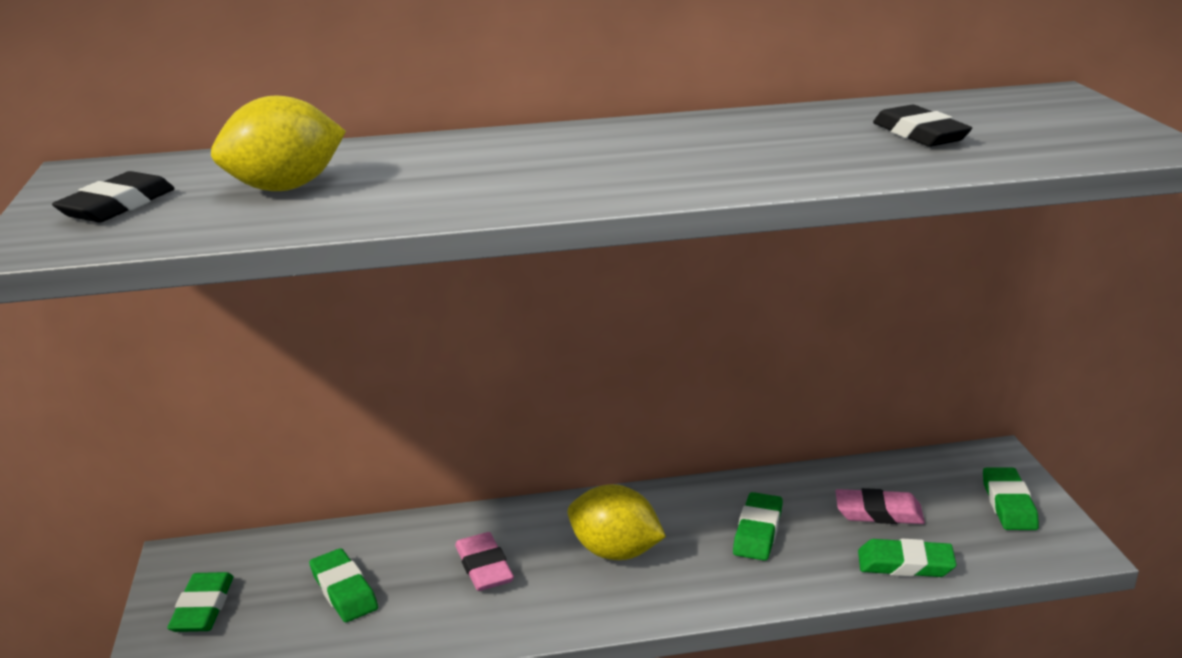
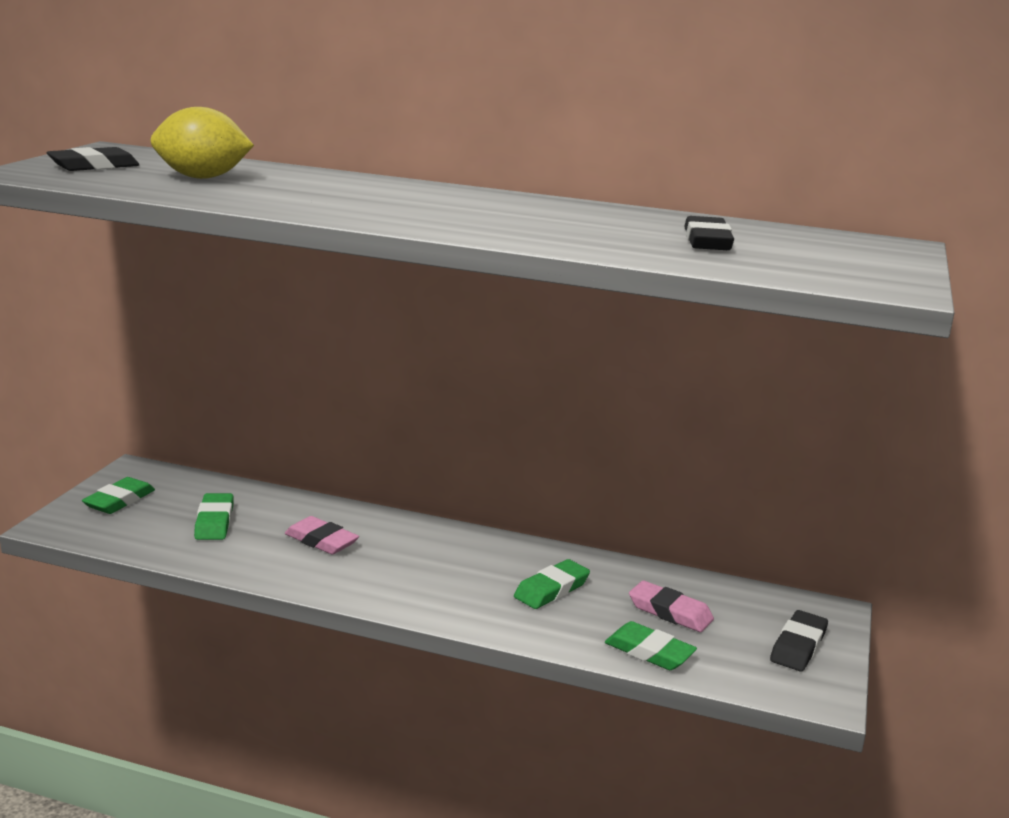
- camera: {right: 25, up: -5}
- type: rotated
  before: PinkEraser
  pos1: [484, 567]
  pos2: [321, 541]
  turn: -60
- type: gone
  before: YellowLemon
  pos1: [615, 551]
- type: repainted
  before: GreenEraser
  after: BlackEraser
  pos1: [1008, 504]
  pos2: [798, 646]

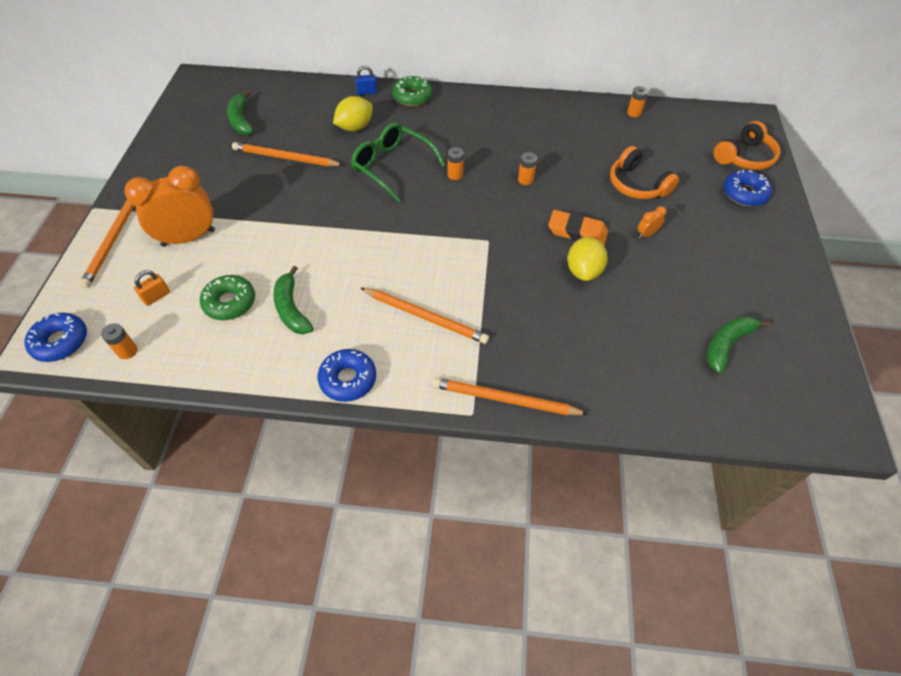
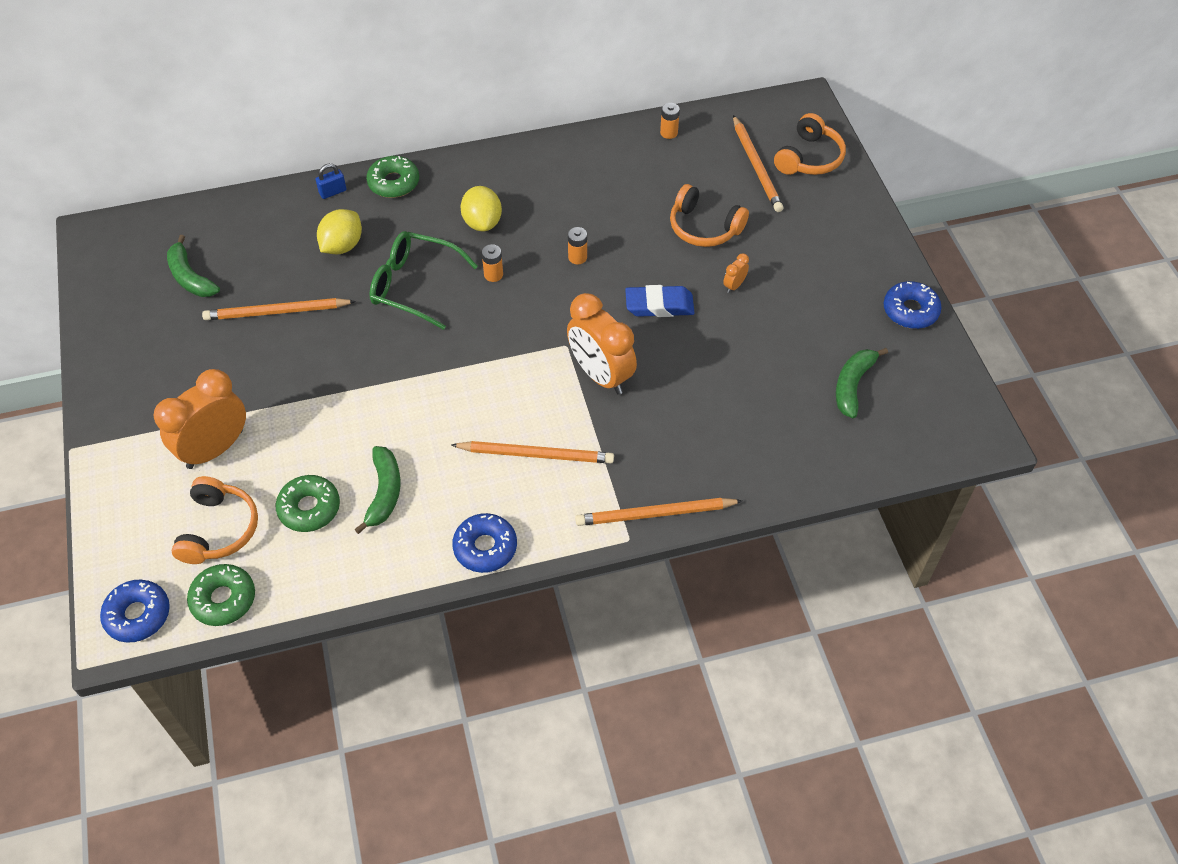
- camera: {right: -20, up: 0}
- type: shifted
  before: OrangePencil
  pos1: [113, 240]
  pos2: [756, 166]
- type: swapped
  before: OrangeBattery
  after: GreenDonut
  pos1: [127, 351]
  pos2: [223, 599]
- type: swapped
  before: OrangePadlock
  after: OrangeHeadphones
  pos1: [156, 296]
  pos2: [219, 529]
- type: rotated
  before: GreenBanana
  pos1: [291, 309]
  pos2: [384, 493]
  turn: -135
- type: repainted
  before: OrangeEraser
  after: BlueEraser
  pos1: [577, 232]
  pos2: [659, 305]
- type: shifted
  before: YellowLemon
  pos1: [583, 271]
  pos2: [482, 222]
- type: shifted
  before: BlueDonut
  pos1: [744, 194]
  pos2: [910, 311]
- type: new
  after: OrangeClock
  pos2: [601, 375]

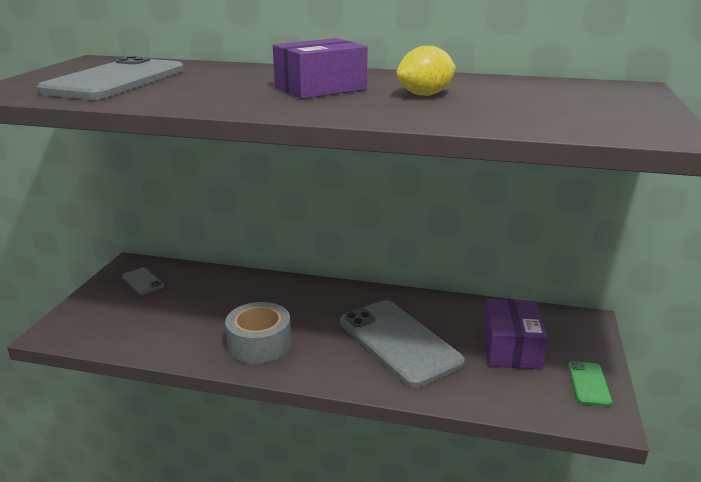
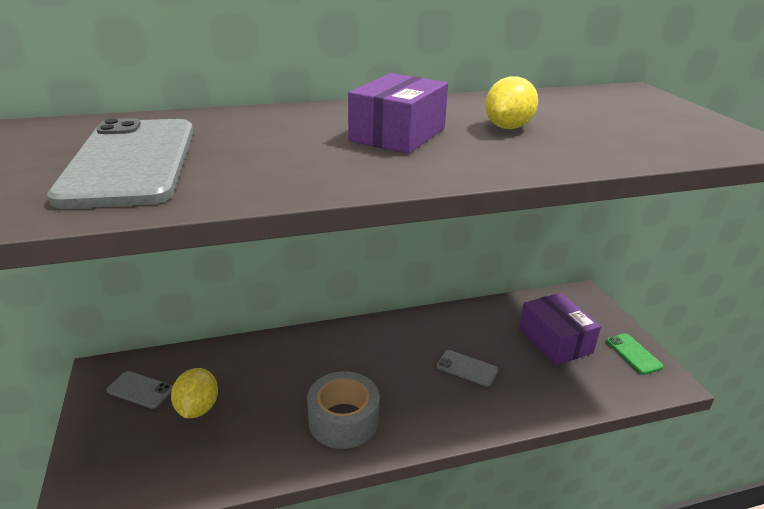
- camera: {right: -30, up: 5}
- type: scaled
  before: GreyPhone
  pos1: [399, 342]
  pos2: [467, 368]
  scale: 0.44
- type: new
  after: YellowLemon
  pos2: [197, 408]

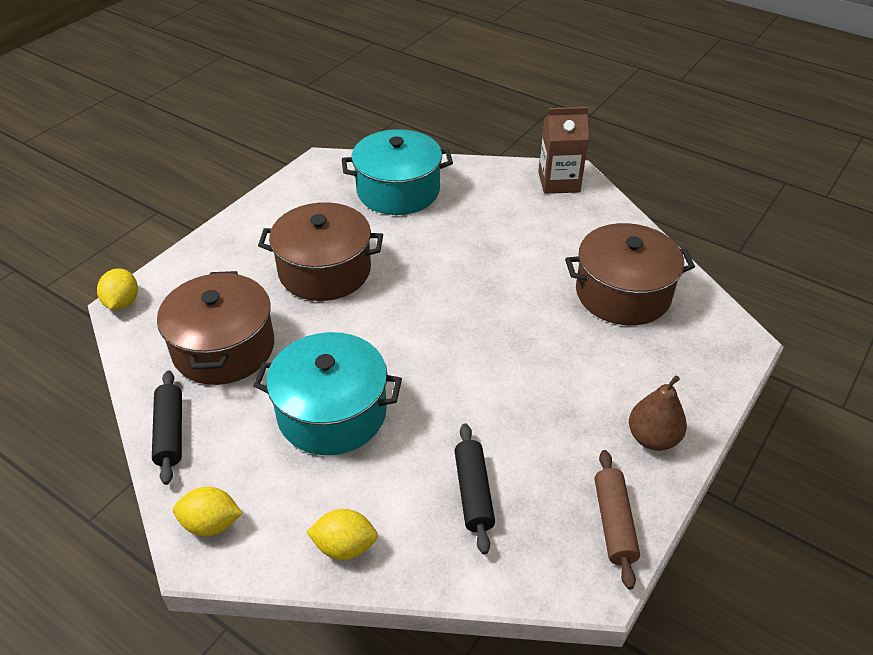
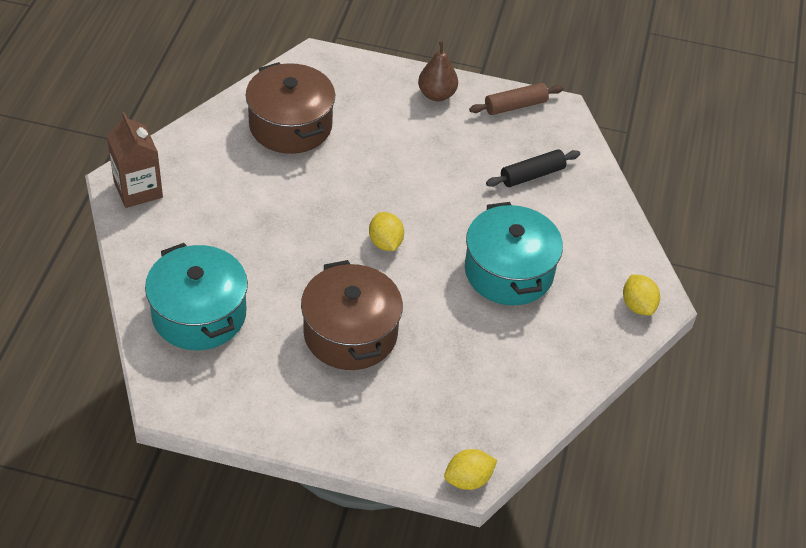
- camera: {right: -115, up: 5}
- type: gone
  before: BlackRollingPin
  pos1: [170, 432]
- type: gone
  before: BrownPot
  pos1: [223, 348]
- type: shifted
  before: YellowLemon
  pos1: [345, 546]
  pos2: [385, 243]

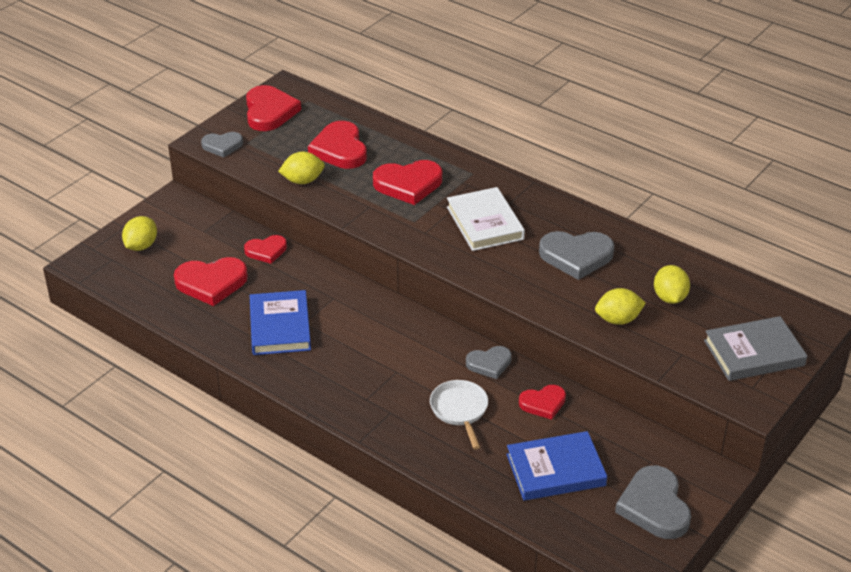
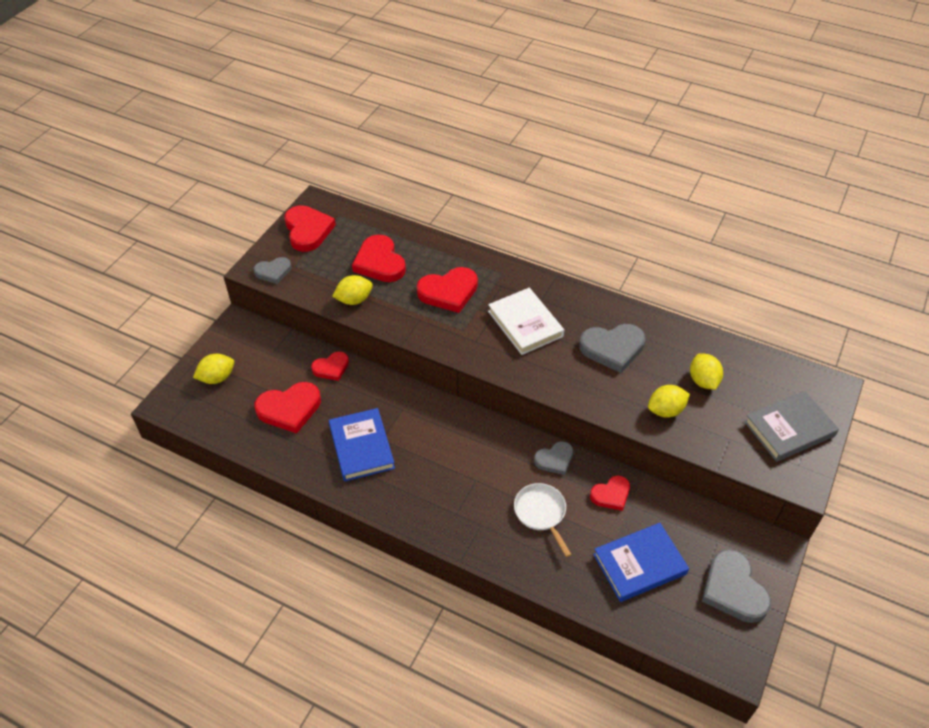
- camera: {right: -10, up: 10}
- type: rotated
  before: YellowLemon
  pos1: [141, 246]
  pos2: [217, 378]
  turn: 45

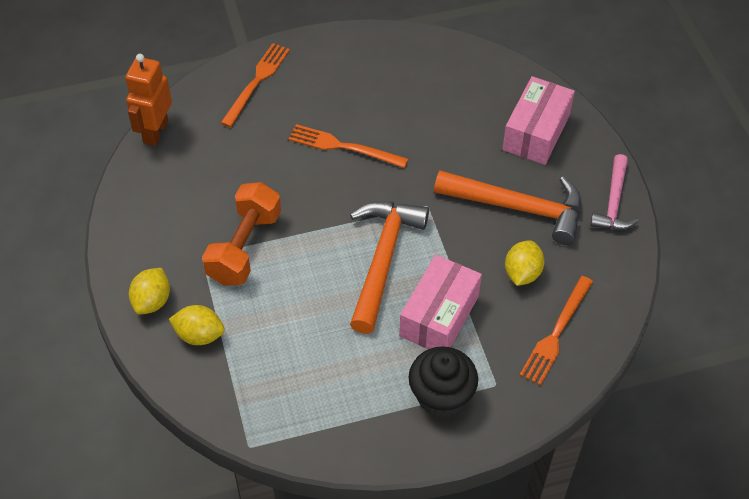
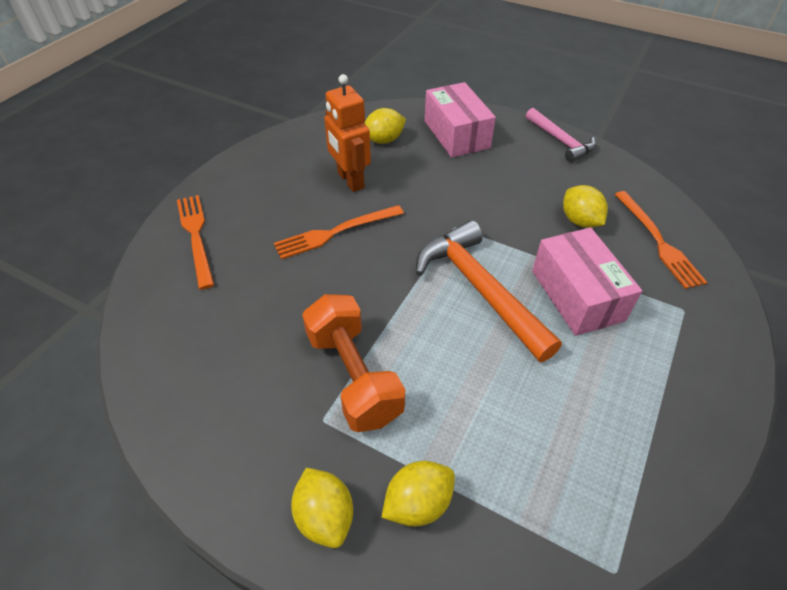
- camera: {right: -45, up: -5}
- type: shifted
  before: OrangeRobot
  pos1: [155, 132]
  pos2: [350, 180]
- type: gone
  before: BlackCupcake
  pos1: [441, 396]
- type: gone
  before: OrangeHammer
  pos1: [518, 207]
- type: new
  after: YellowLemon
  pos2: [384, 140]

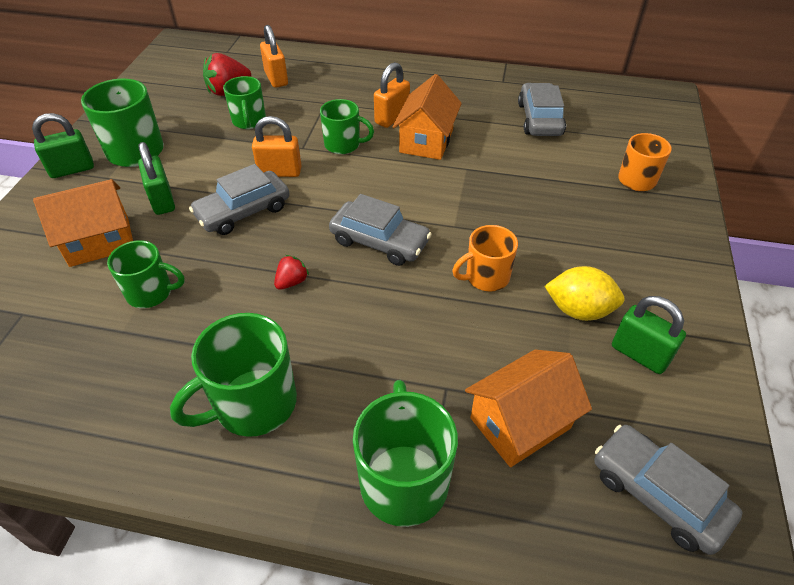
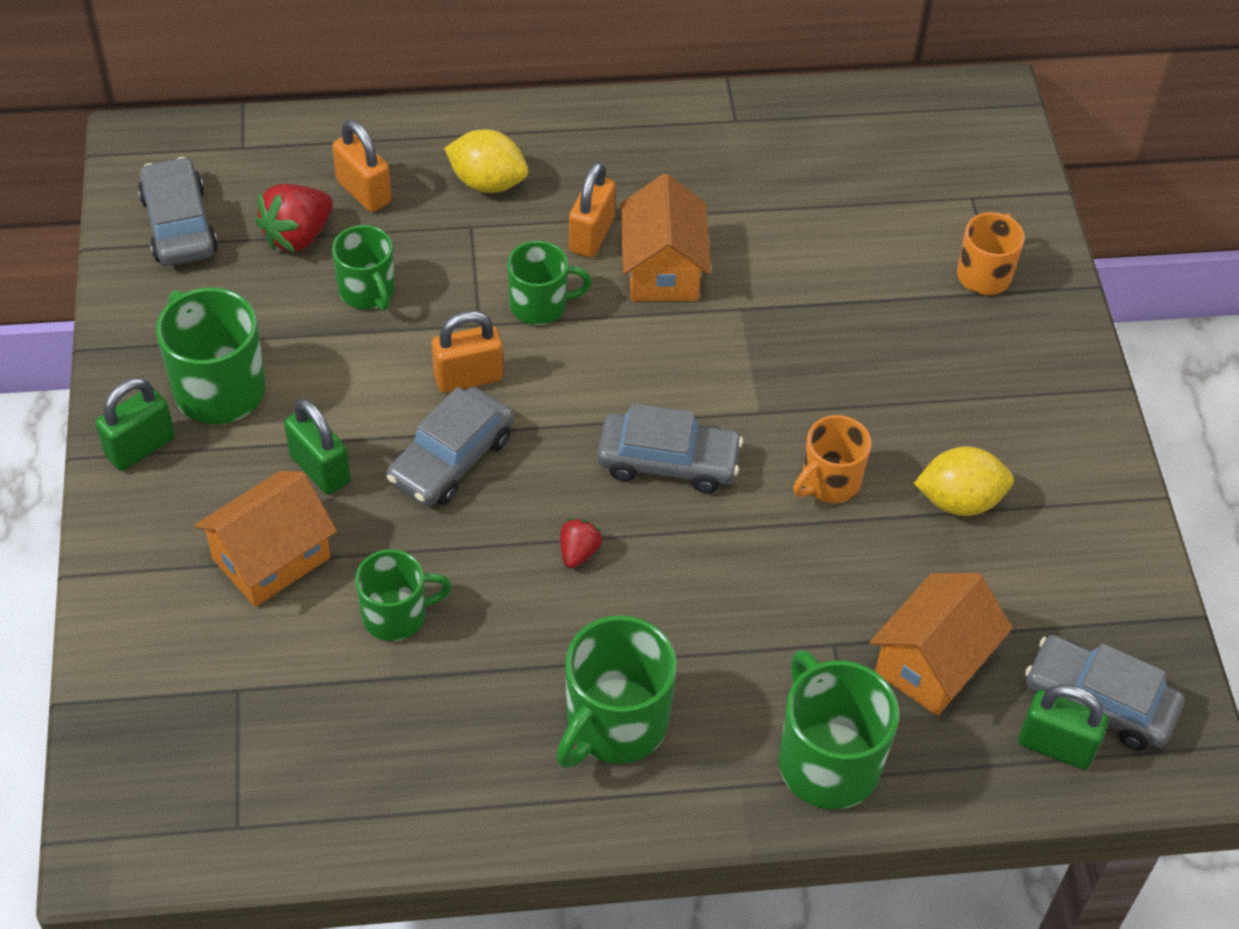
- camera: {right: -20, up: 5}
- type: shifted
  before: GreyCar
  pos1: [540, 119]
  pos2: [179, 224]
- type: shifted
  before: GreenPadlock
  pos1: [639, 354]
  pos2: [1056, 746]
- type: new
  after: YellowLemon
  pos2: [487, 183]

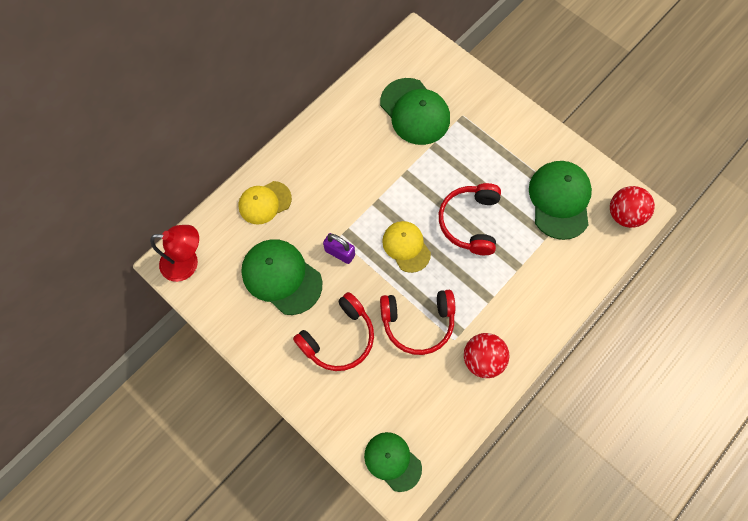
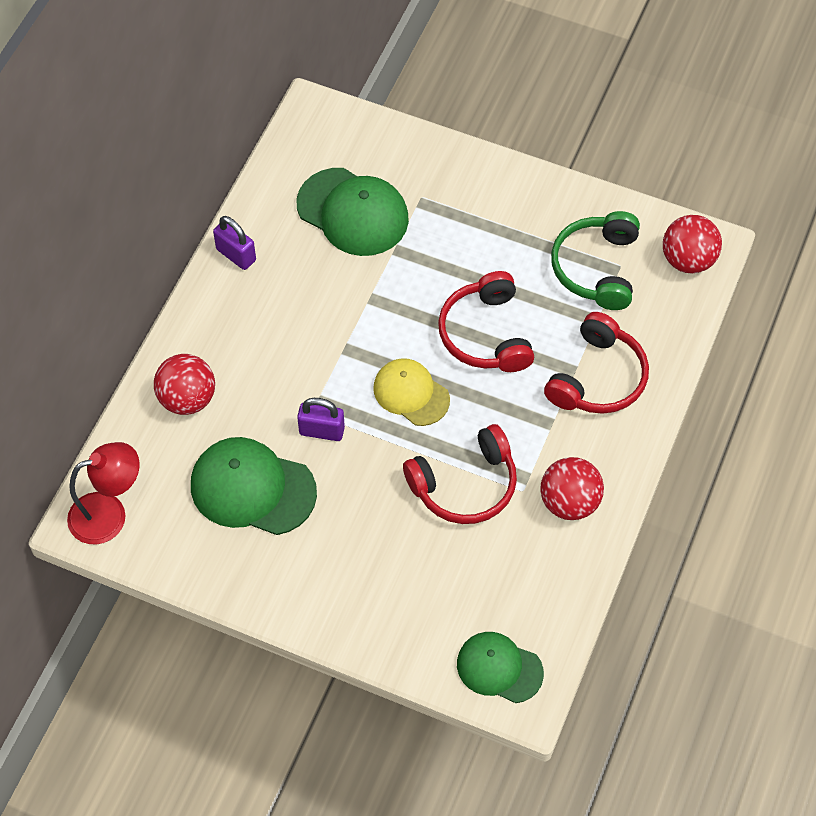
- camera: {right: -20, up: -10}
- type: swapped
  before: YellowCap
  after: RedBall
  pos1: [265, 202]
  pos2: [187, 399]
- type: shifted
  before: RedHeadphones
  pos1: [339, 338]
  pos2: [598, 378]
- type: swapped
  before: GreenCap
  after: GreenHeadphones
  pos1: [559, 200]
  pos2: [596, 268]
- type: new
  after: PurplePadlock
  pos2: [236, 255]

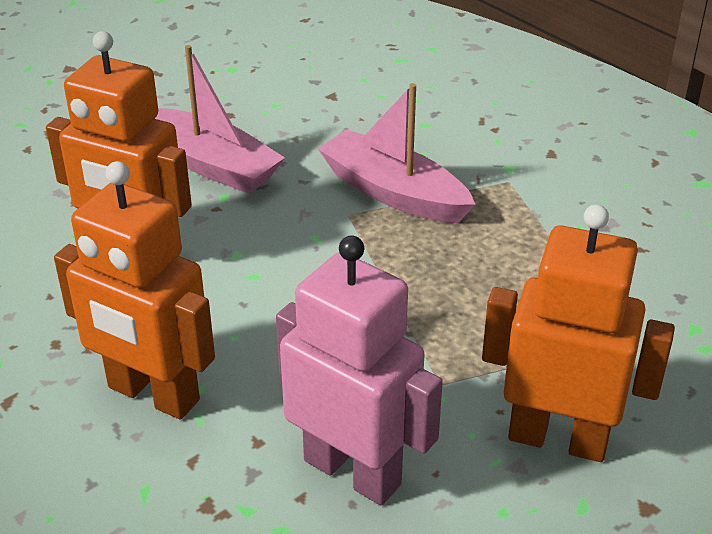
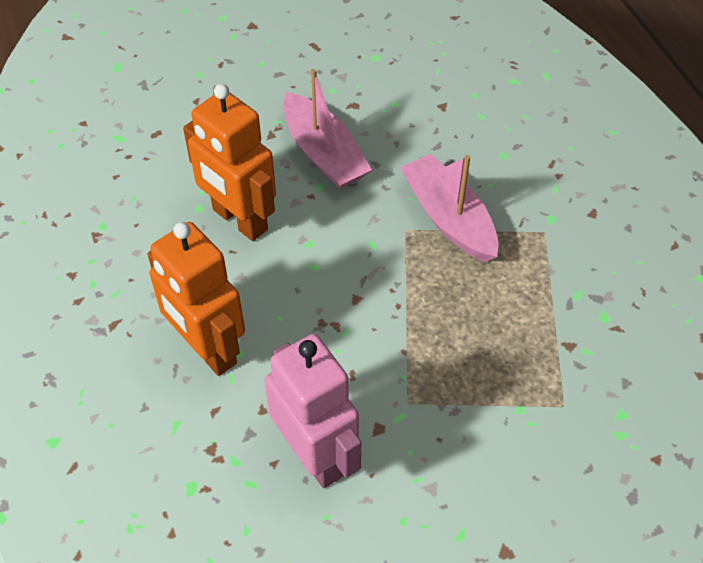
- camera: {right: 20, up: 15}
- type: gone
  before: OrangeRobot
  pos1: [558, 438]

